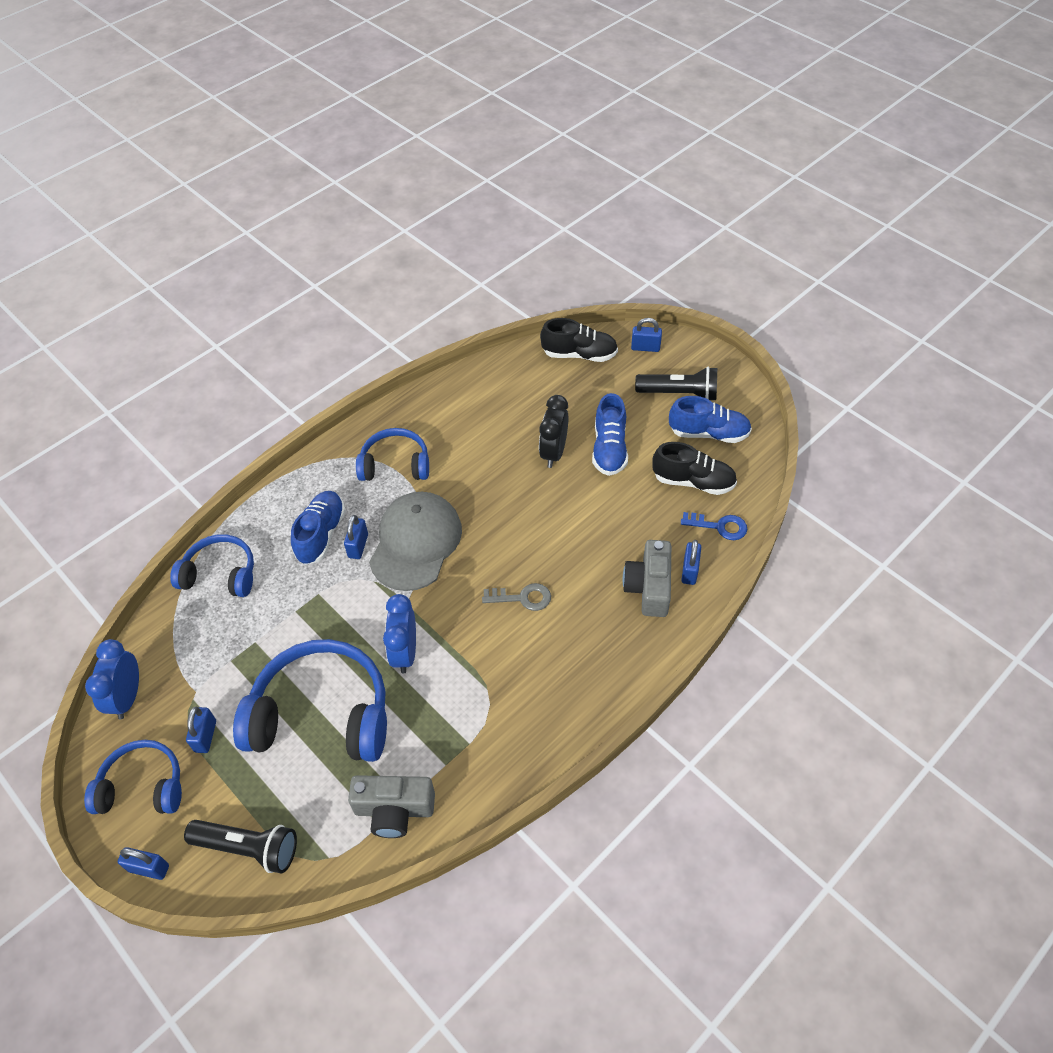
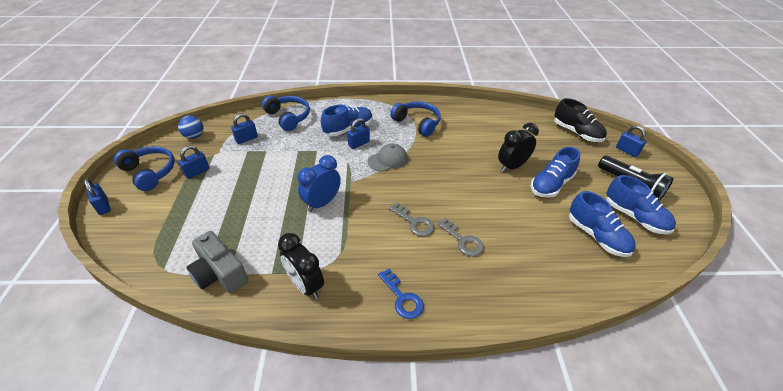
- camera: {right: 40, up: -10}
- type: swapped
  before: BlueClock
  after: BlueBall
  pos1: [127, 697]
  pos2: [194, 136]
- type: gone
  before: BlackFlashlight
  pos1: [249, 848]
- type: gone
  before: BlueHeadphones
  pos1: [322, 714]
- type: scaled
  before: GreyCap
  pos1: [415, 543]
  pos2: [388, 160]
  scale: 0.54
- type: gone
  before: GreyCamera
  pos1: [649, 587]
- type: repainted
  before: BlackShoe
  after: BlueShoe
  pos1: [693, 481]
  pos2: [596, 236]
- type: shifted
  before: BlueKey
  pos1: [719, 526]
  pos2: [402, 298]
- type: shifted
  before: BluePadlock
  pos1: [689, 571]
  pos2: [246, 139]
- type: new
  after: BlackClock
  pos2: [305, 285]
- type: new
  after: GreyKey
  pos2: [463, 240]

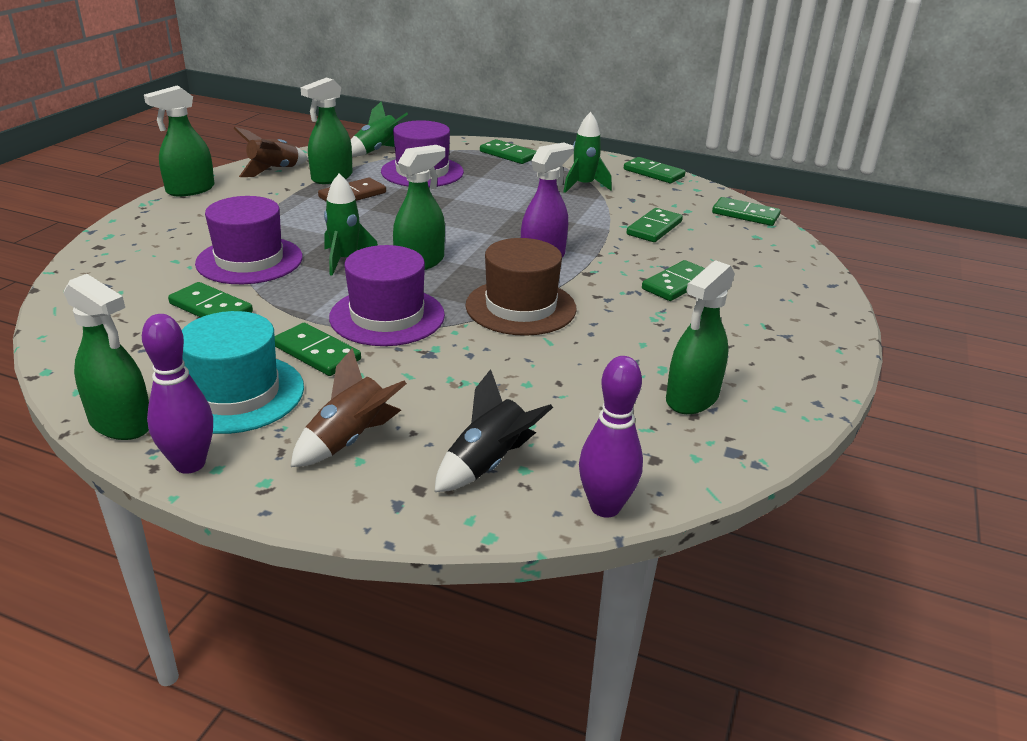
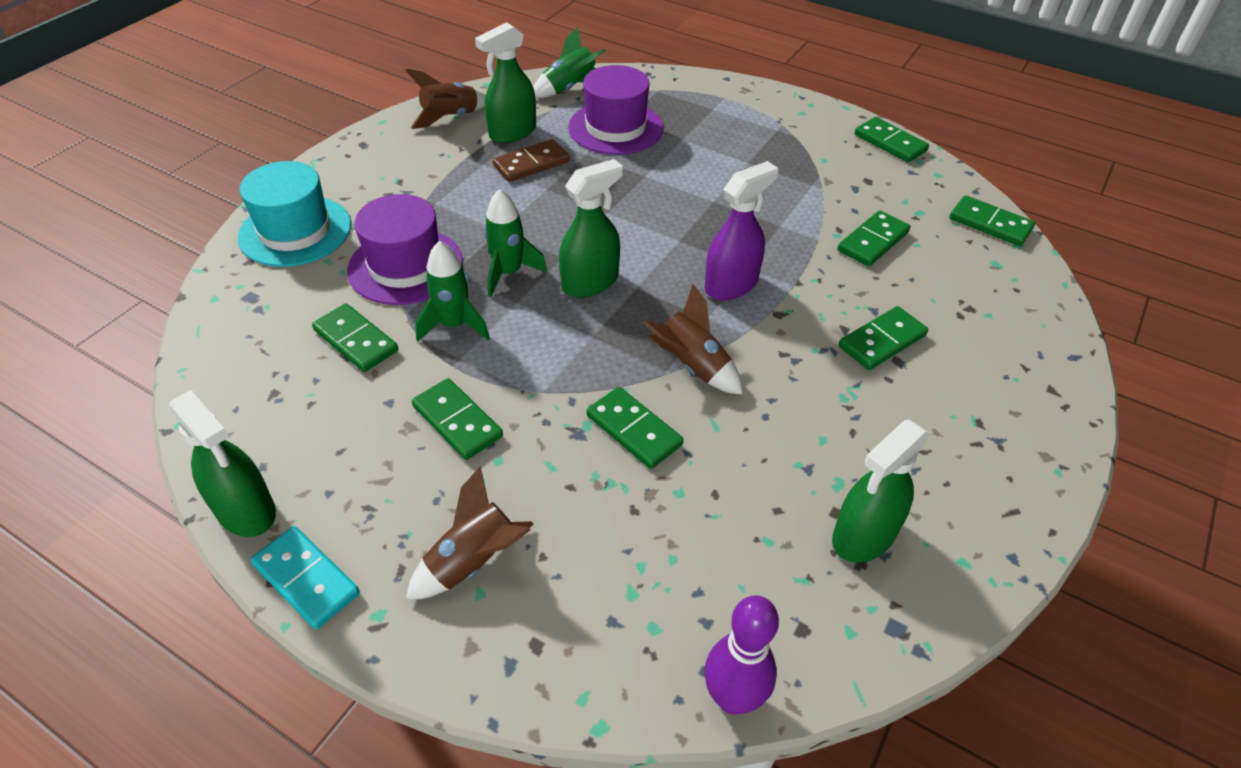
- camera: {right: 10, up: 15}
- type: swapped
  before: PurpleBowlingPin
  after: TurquoiseDomino
  pos1: [190, 464]
  pos2: [306, 579]
- type: gone
  before: GreenSprayBottle
  pos1: [190, 190]
- type: shifted
  before: TurquoiseHat
  pos1: [236, 394]
  pos2: [295, 231]
- type: gone
  before: PurpleHat
  pos1: [387, 316]
- type: gone
  before: BlackRocket
  pos1: [488, 464]
- type: swapped
  before: BrownHat
  after: BrownRocket
  pos1: [521, 307]
  pos2: [692, 366]
- type: shifted
  before: GreenDomino
  pos1: [508, 154]
  pos2: [634, 430]
- type: shifted
  before: GreenRocket
  pos1: [584, 186]
  pos2: [454, 325]

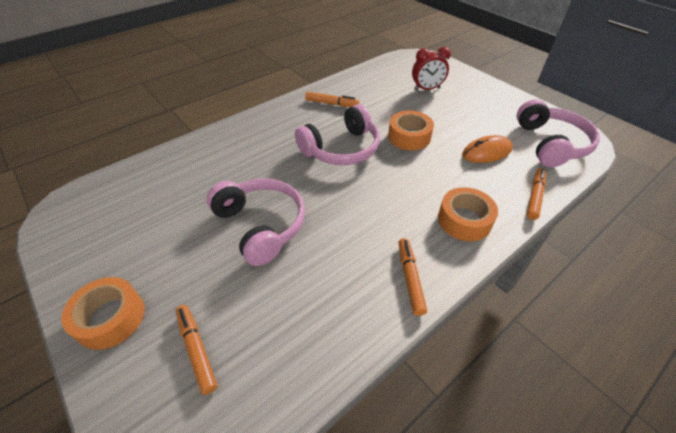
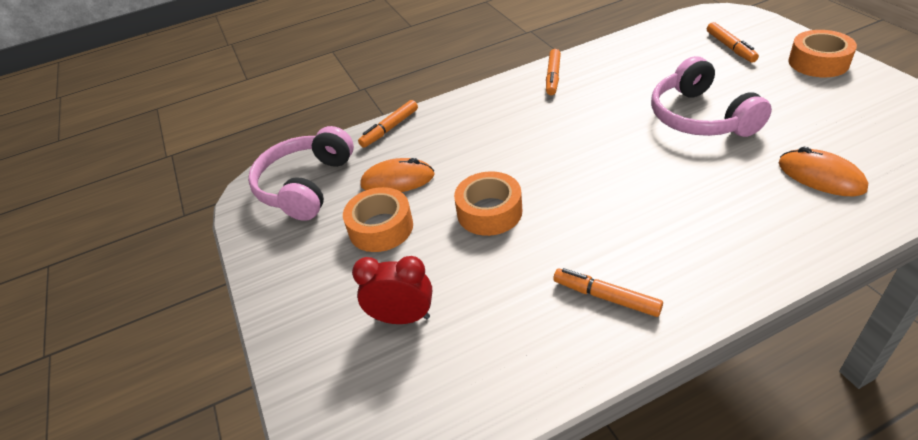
- camera: {right: -160, up: -5}
- type: gone
  before: PinkHeadphones
  pos1: [341, 149]
- type: shifted
  before: OrangeTape
  pos1: [464, 220]
  pos2: [381, 228]
- type: new
  after: OrangeMouse
  pos2: [820, 176]

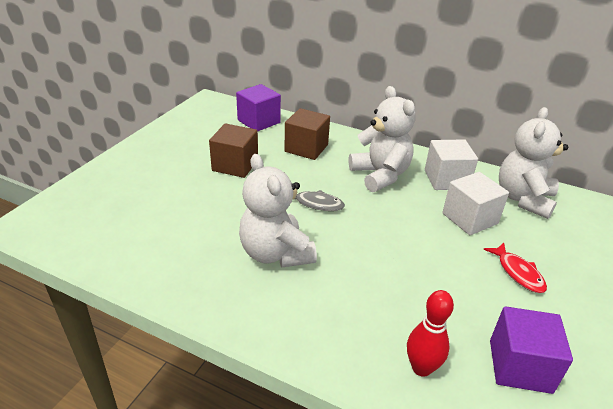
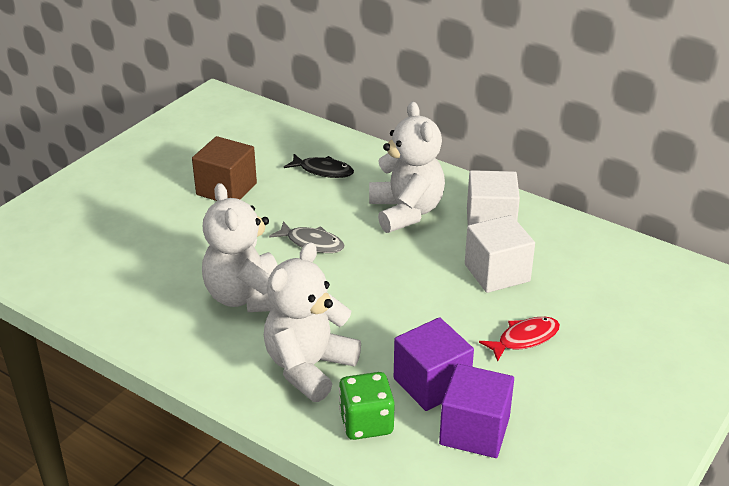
- camera: {right: 10, up: 0}
- type: shifted
  before: PurpleCube
  pos1: [259, 121]
  pos2: [431, 384]
- type: swapped
  before: BrownCube
  after: BlackFish
  pos1: [306, 148]
  pos2: [323, 171]
- type: swapped
  before: RedBowlingPin
  after: GreenDice
  pos1: [421, 368]
  pos2: [366, 423]
- type: rotated
  before: RedFish
  pos1: [518, 273]
  pos2: [524, 339]
  turn: -105
- type: shifted
  before: WhiteTeddyBear
  pos1: [523, 199]
  pos2: [309, 367]

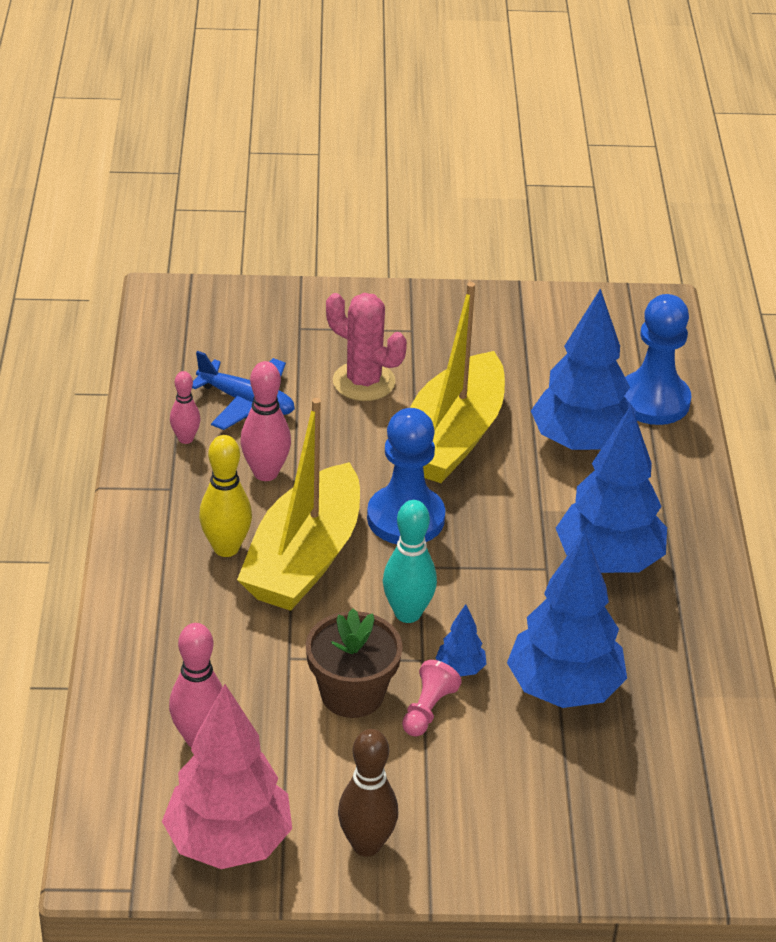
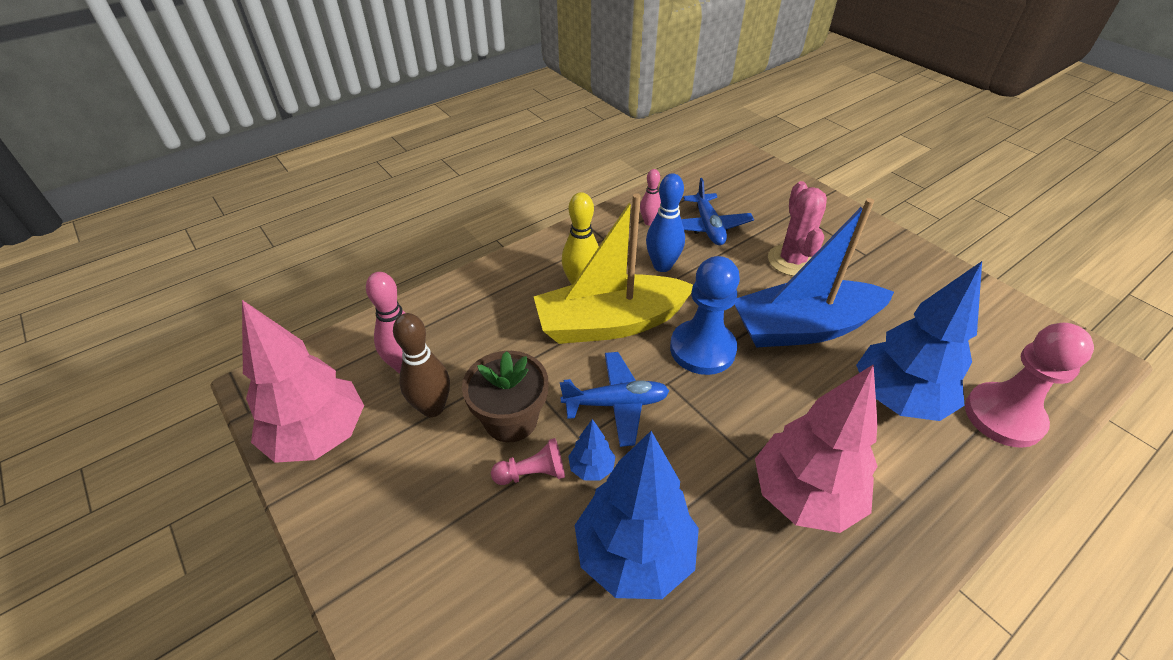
- camera: {right: 55, up: 5}
- type: repainted
  before: PinkBowlingPin
  after: BlueBowlingPin
  pos1: [265, 473]
  pos2: [662, 266]
- type: shifted
  before: BrownBowlingPin
  pos1: [366, 845]
  pos2: [432, 408]
- type: swapped
  before: TurquoiseBowlingPin
  after: BluePlane
  pos1: [407, 613]
  pos2: [616, 403]
- type: repainted
  before: YellowBoat
  after: BlueBoat
  pos1: [452, 438]
  pos2: [803, 328]
- type: repainted
  before: BlueTree
  after: PinkTree
  pos1: [608, 562]
  pos2: [803, 496]
- type: repainted
  before: BluePawn
  after: PinkPawn
  pos1: [653, 401]
  pos2: [1003, 416]

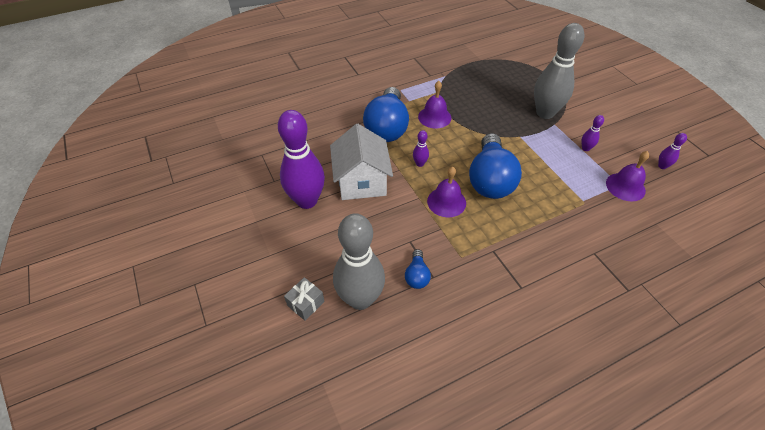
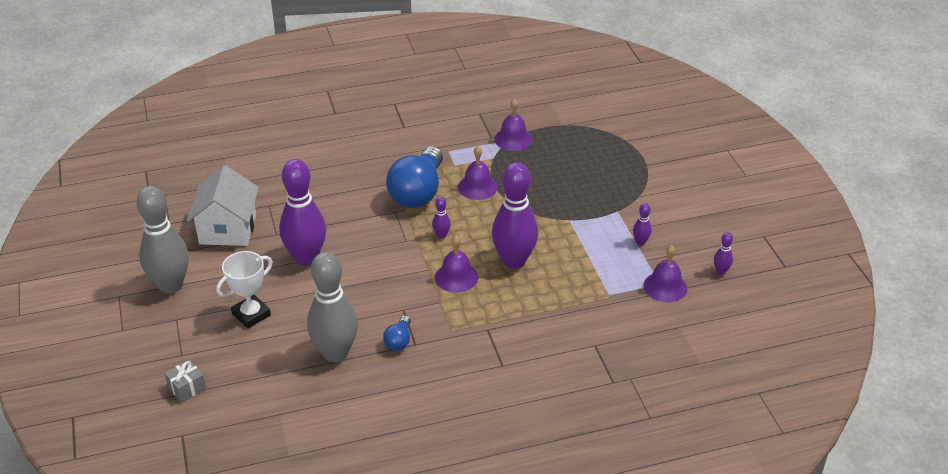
- camera: {right: 10, up: -10}
- type: shifted
  before: GreyGift
  pos1: [306, 303]
  pos2: [187, 388]
- type: shifted
  before: WhiteHouse
  pos1: [361, 182]
  pos2: [228, 229]
- type: swapped
  before: BlueLightBulb
  after: PurpleBowlingPin
  pos1: [490, 179]
  pos2: [514, 261]
- type: shifted
  before: GreyBowlingPin
  pos1: [545, 113]
  pos2: [171, 285]
- type: new
  after: WhiteTrophy
  pos2: [251, 314]
- type: new
  after: PurpleBell
  pos2: [513, 139]

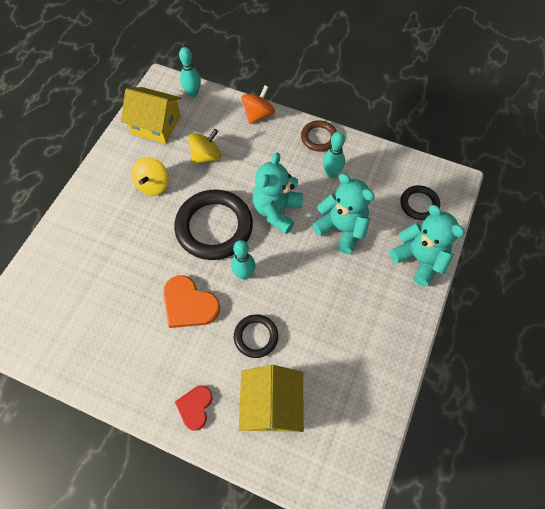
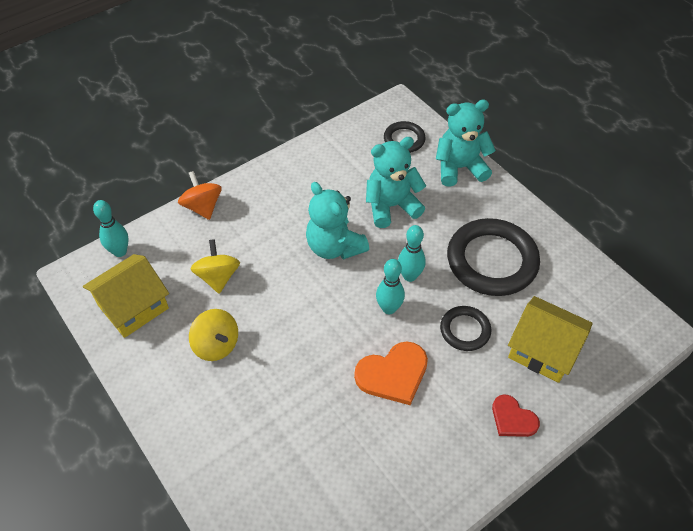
- camera: {right: -60, up: -10}
- type: shifted
  before: BlackRing
  pos1: [214, 227]
  pos2: [492, 261]
- type: gone
  before: BrownRing
  pos1: [319, 138]
- type: shifted
  before: TurquoiseBowlingPin
  pos1: [331, 173]
  pos2: [409, 276]

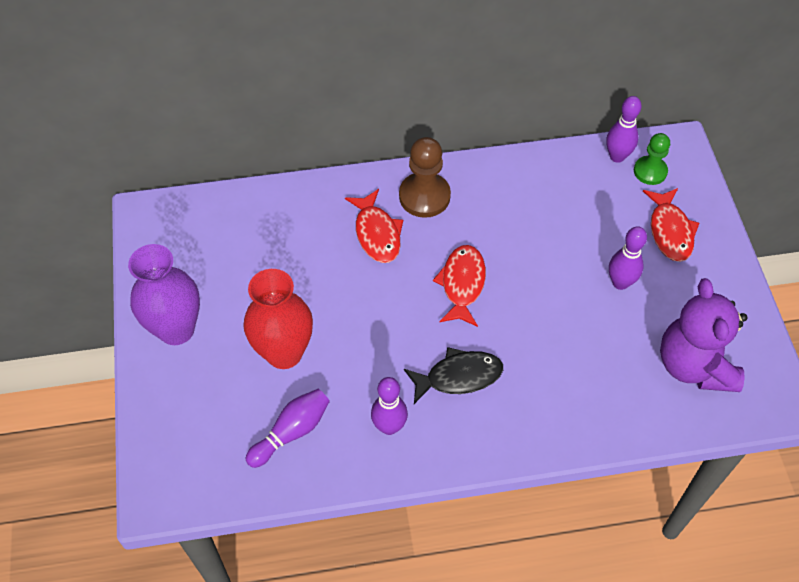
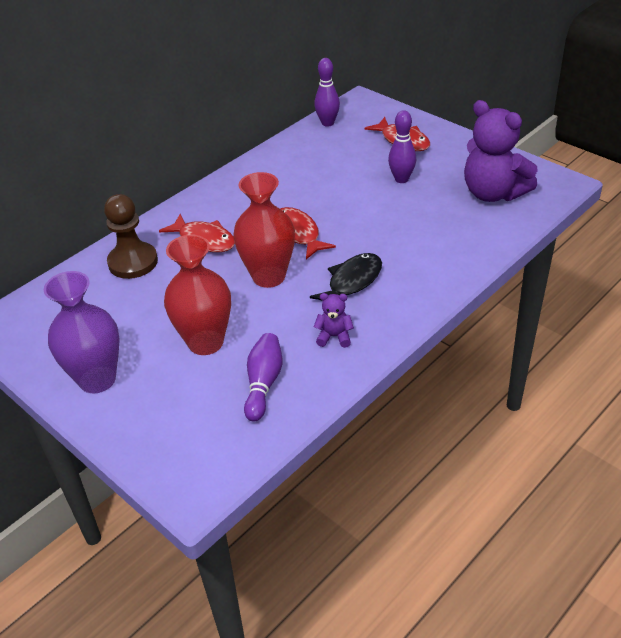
- camera: {right: -35, up: -15}
- type: swapped
  before: PurpleBowlingPin
  after: PurpleTeddyBear
  pos1: [389, 426]
  pos2: [334, 336]
- type: shifted
  before: BrownPawn
  pos1: [424, 196]
  pos2: [133, 262]
- type: gone
  before: GreenPawn
  pos1: [650, 171]
- type: new
  after: RedVase
  pos2: [269, 276]

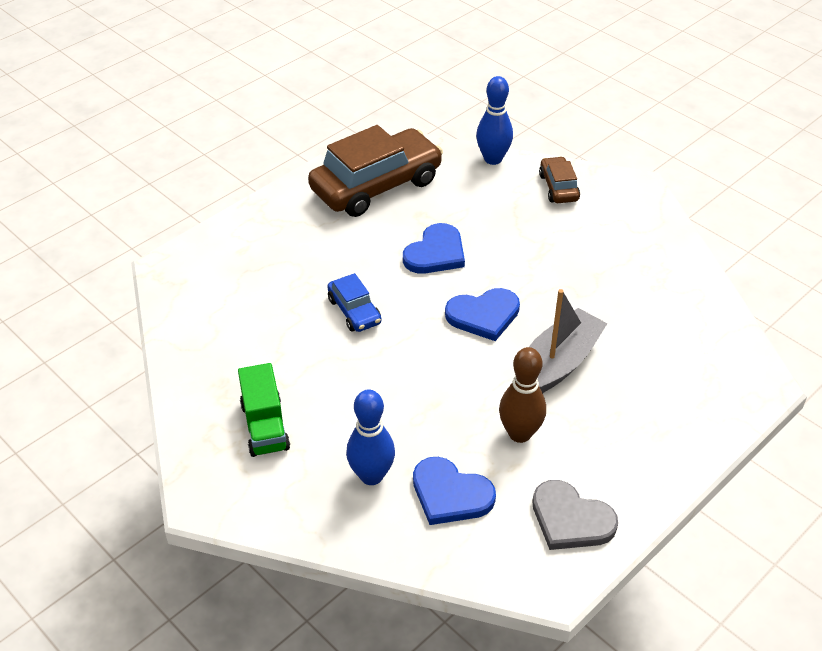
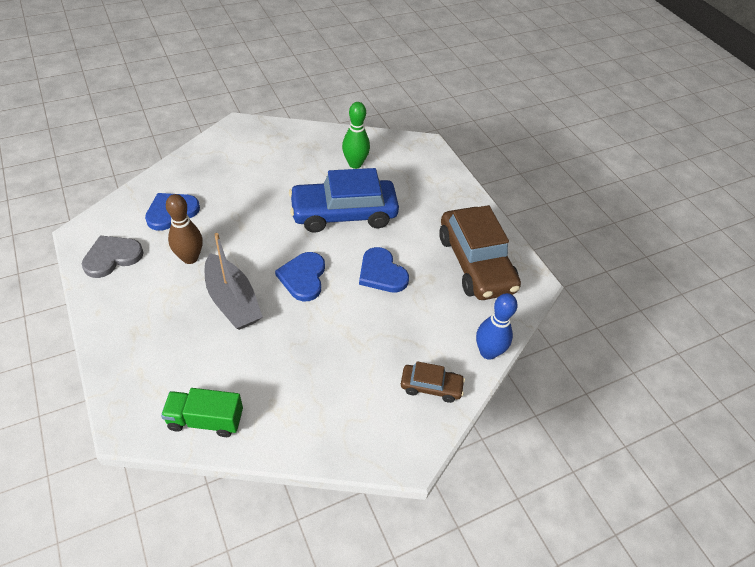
- camera: {right: 105, up: 5}
- type: shifted
  before: GreenTruck
  pos1: [265, 426]
  pos2: [205, 420]
- type: scaled
  before: BlueCar
  pos1: [354, 311]
  pos2: [344, 214]
  scale: 2.09
- type: gone
  before: BlueBowlingPin
  pos1: [371, 475]
- type: new
  after: GreenBowlingPin
  pos2: [355, 164]

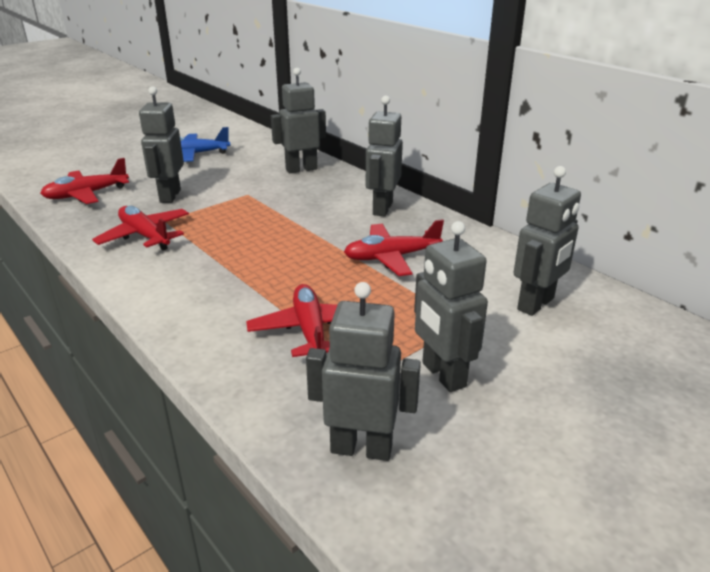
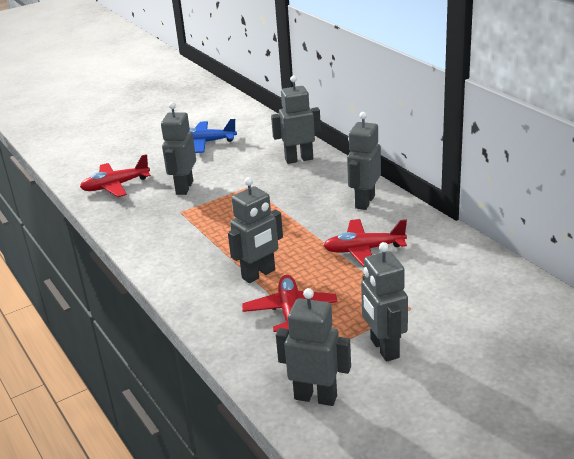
- camera: {right: 10, up: 0}
- type: gone
  before: RedPlane
  pos1: [145, 236]
- type: shifted
  before: GreyRobot
  pos1: [536, 304]
  pos2: [259, 274]

